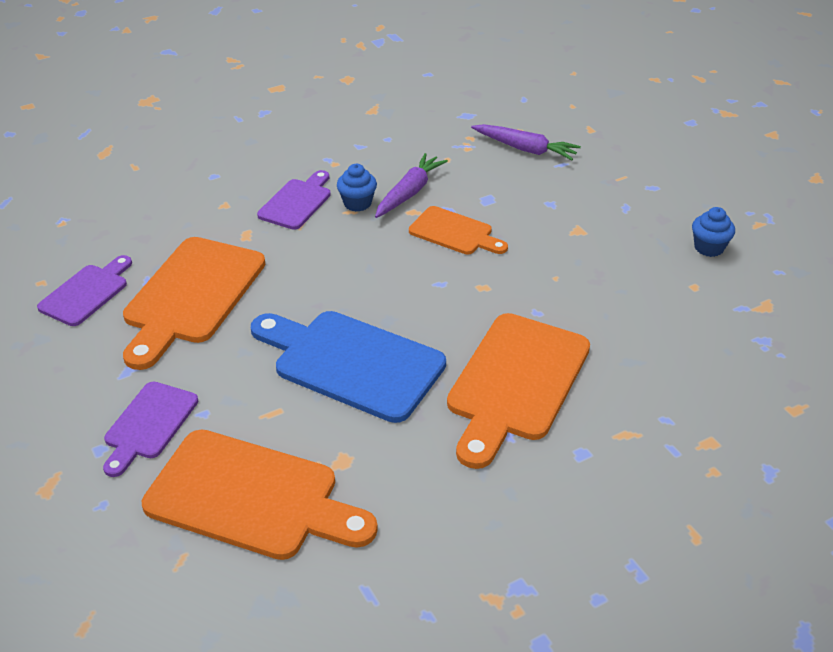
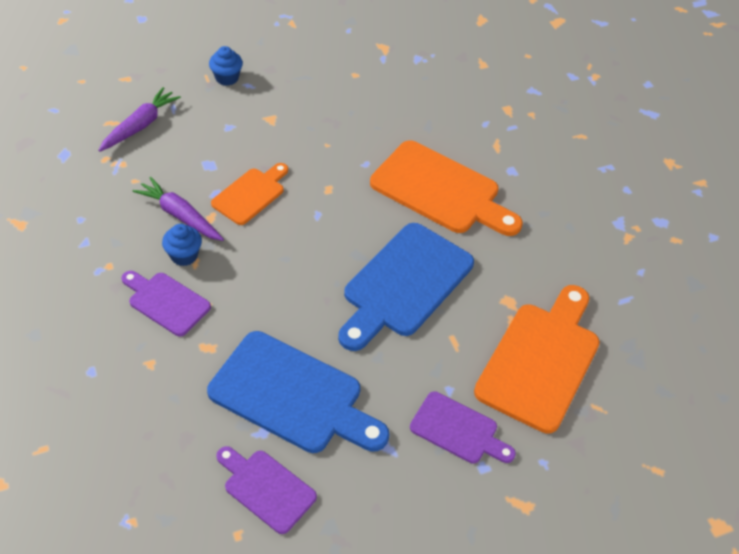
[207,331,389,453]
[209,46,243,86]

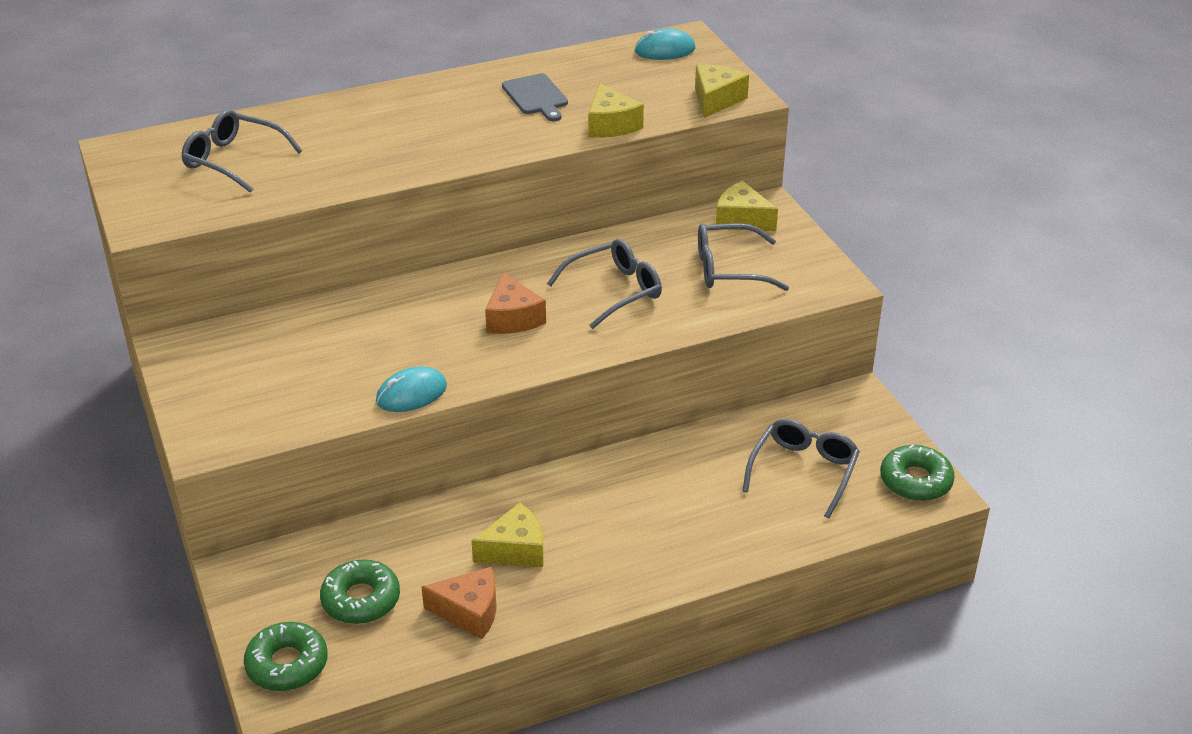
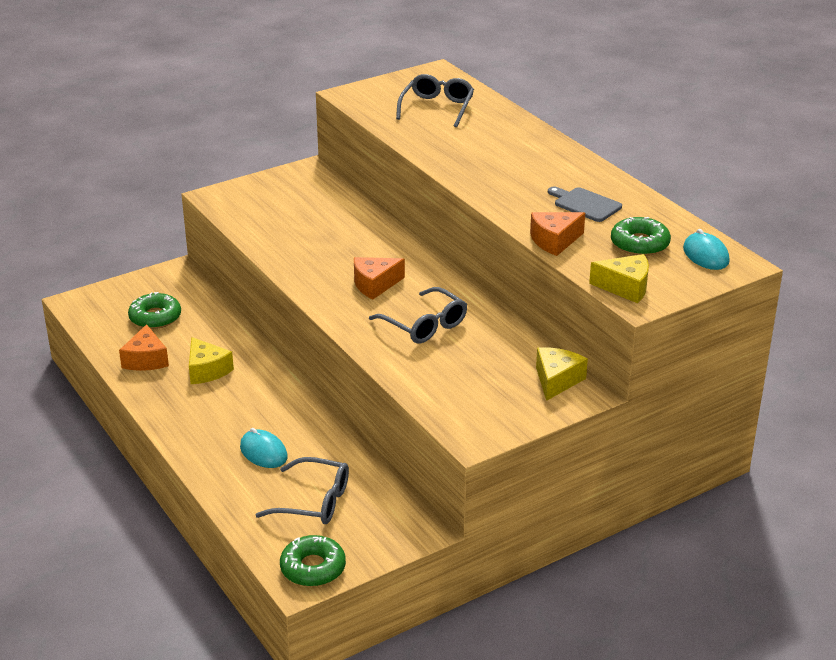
[240,428,288,468]
[530,212,585,256]
[548,187,622,222]
[611,217,671,256]
[698,223,789,291] (first image)

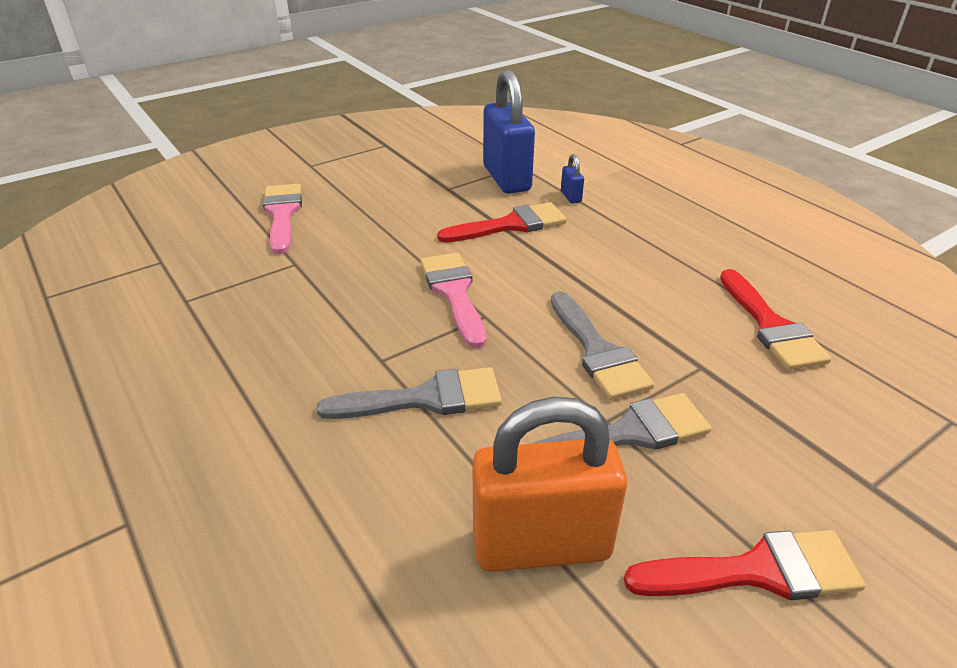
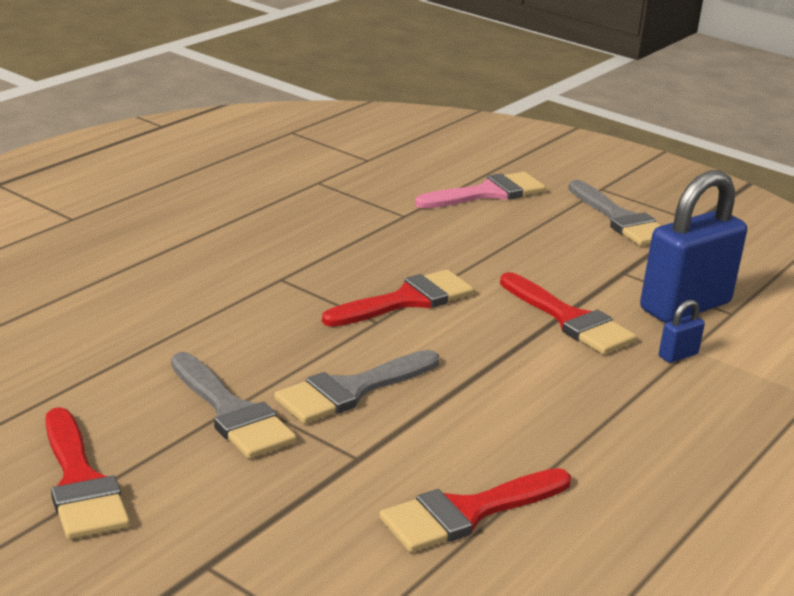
[322,270,474,327]
[568,180,661,246]
[472,397,627,572] (first image)

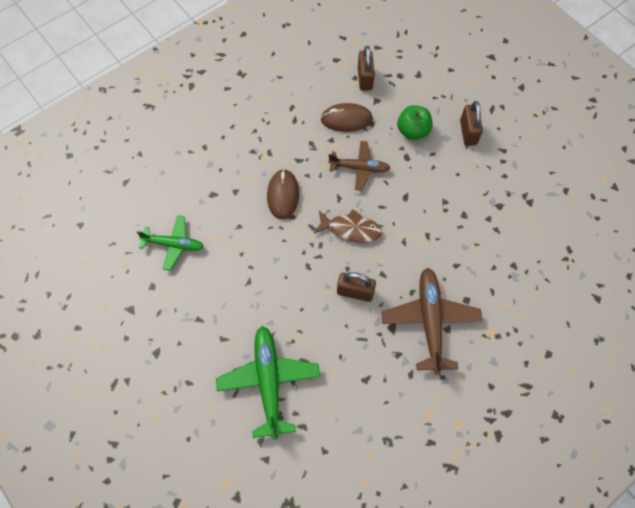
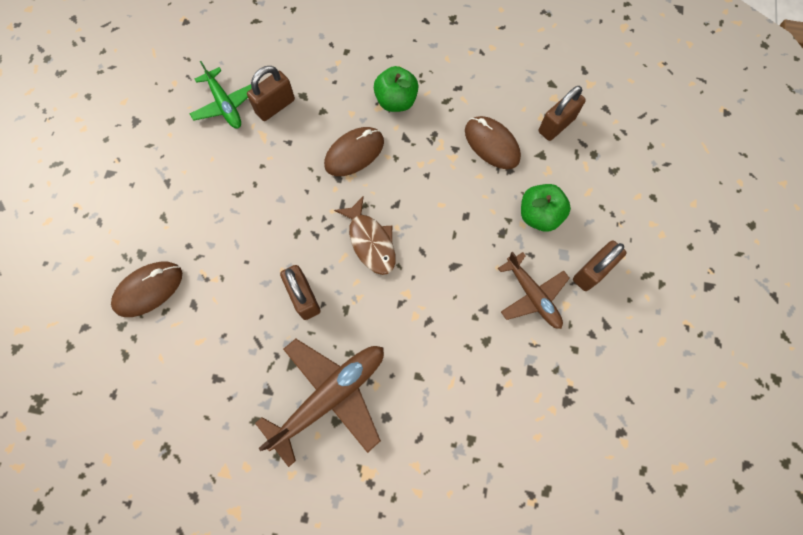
[111,262,182,317]
[247,66,295,121]
[374,66,419,112]
[498,252,570,329]

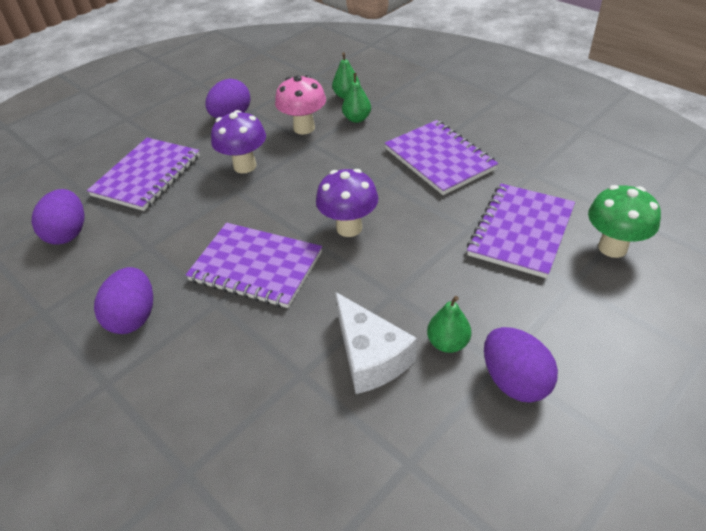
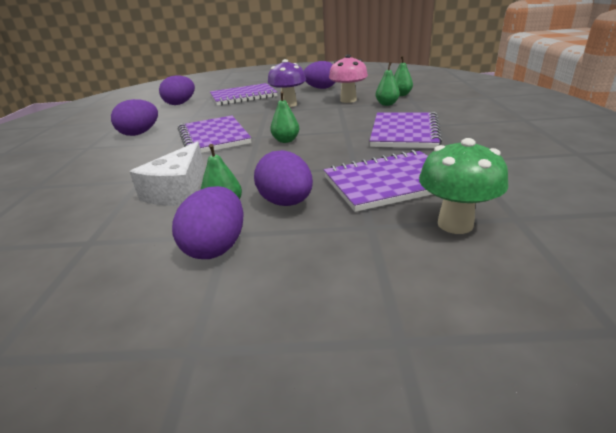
[254,150,313,206]
[270,91,300,143]

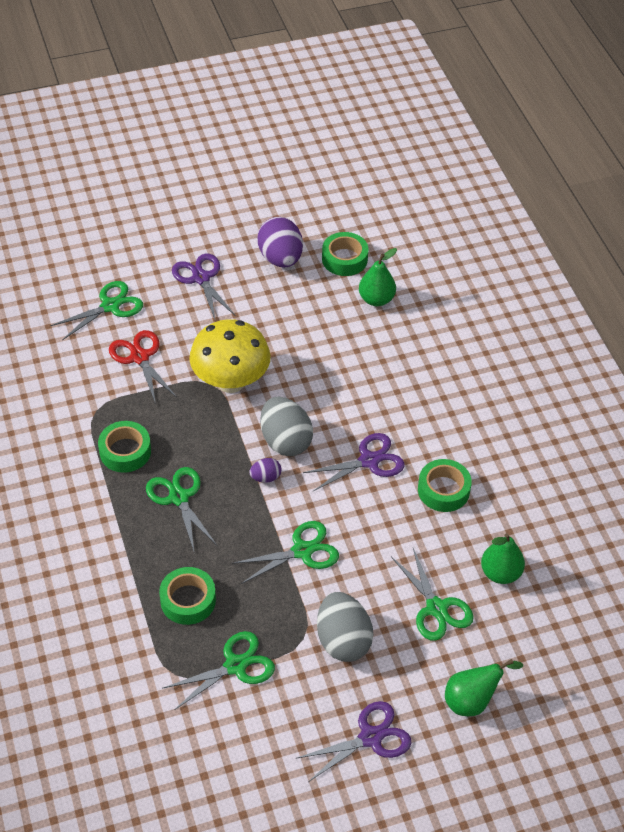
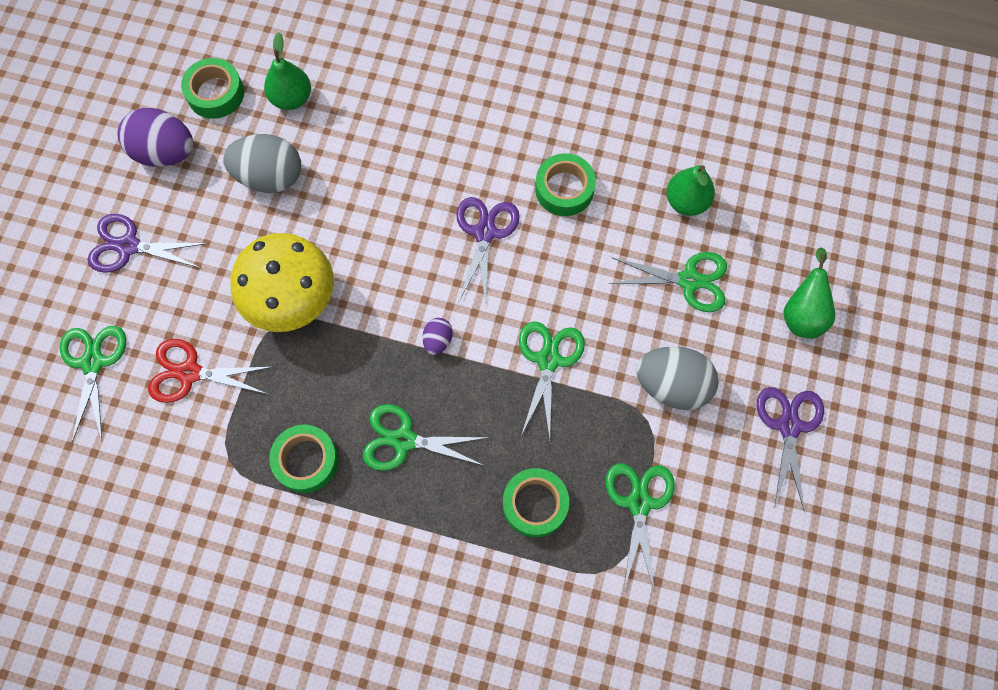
[223,134,301,193]

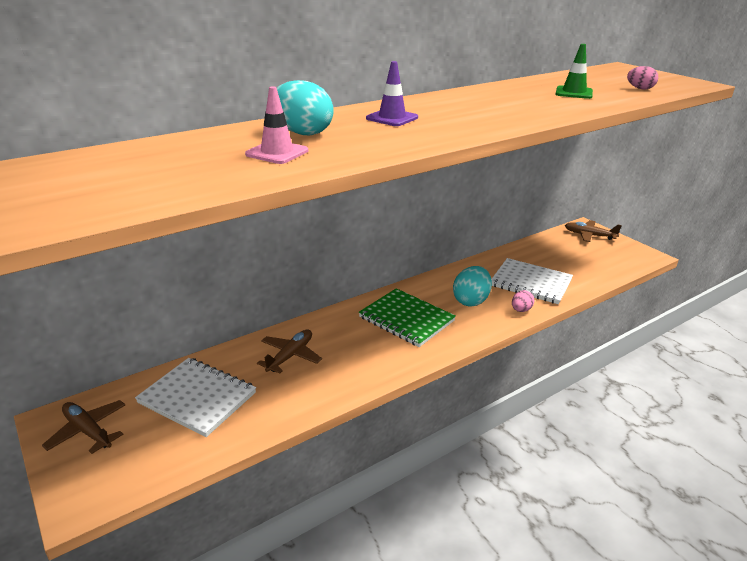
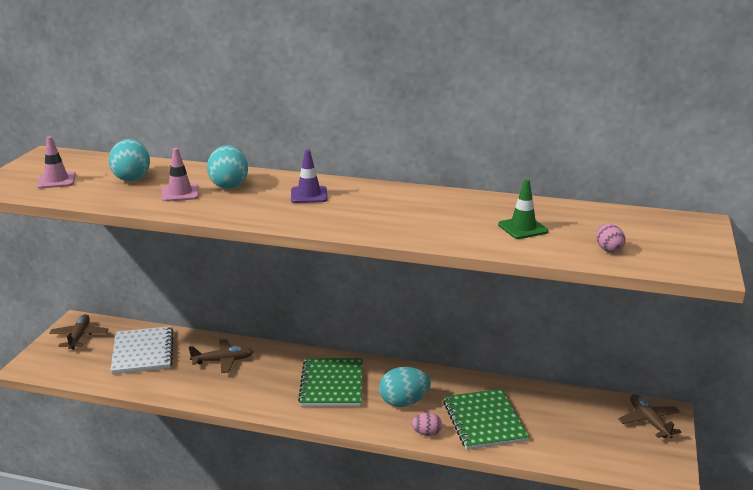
[37,136,76,188]
[109,139,150,181]
[443,389,529,450]

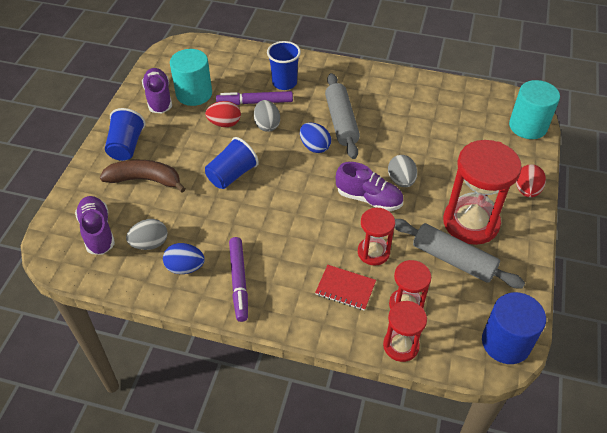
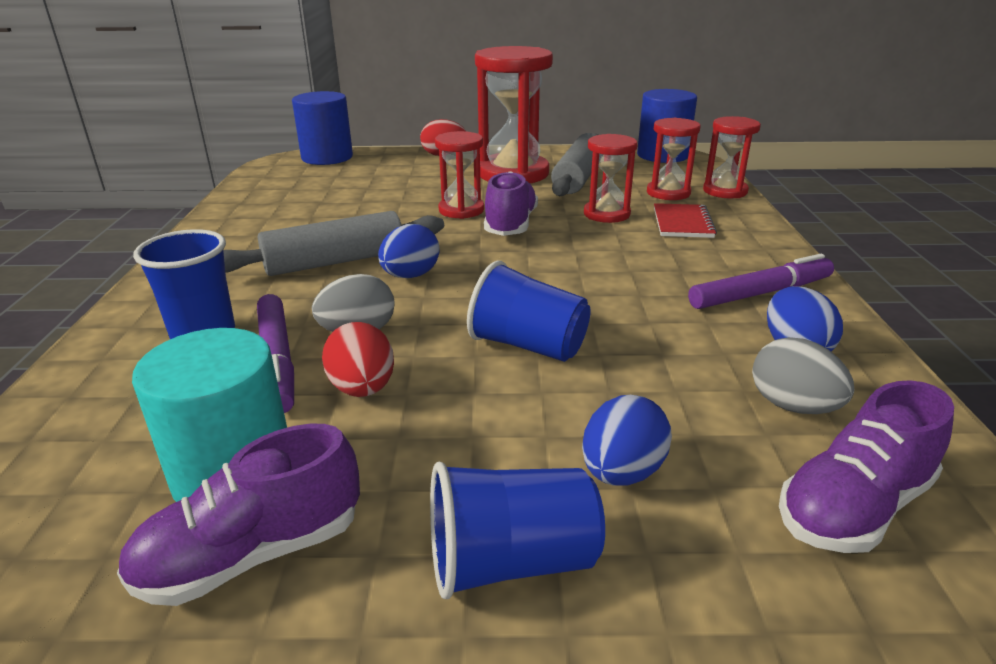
[292,91,353,165]
[435,131,484,219]
[582,395,672,486]

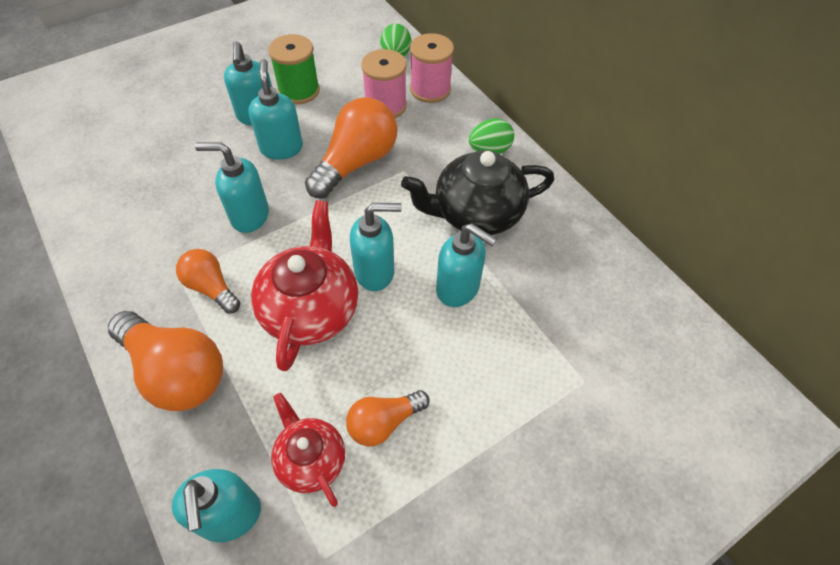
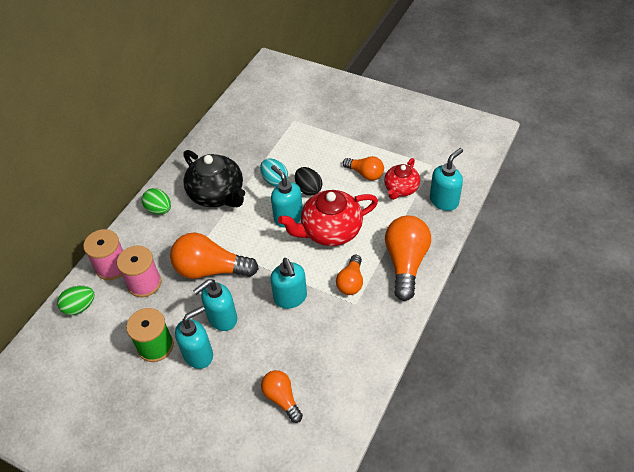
[260,158,288,186]
[261,370,303,423]
[295,167,322,196]

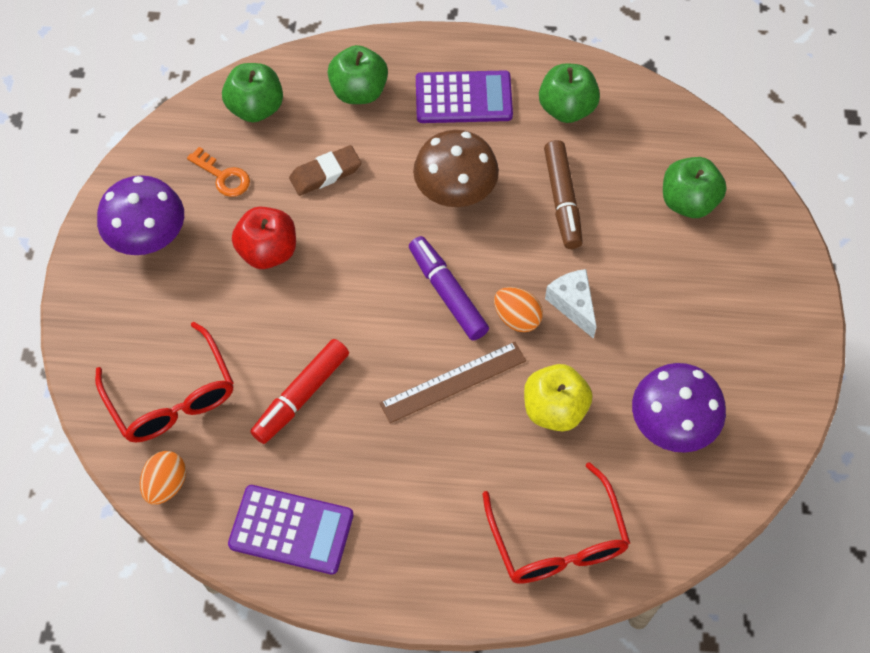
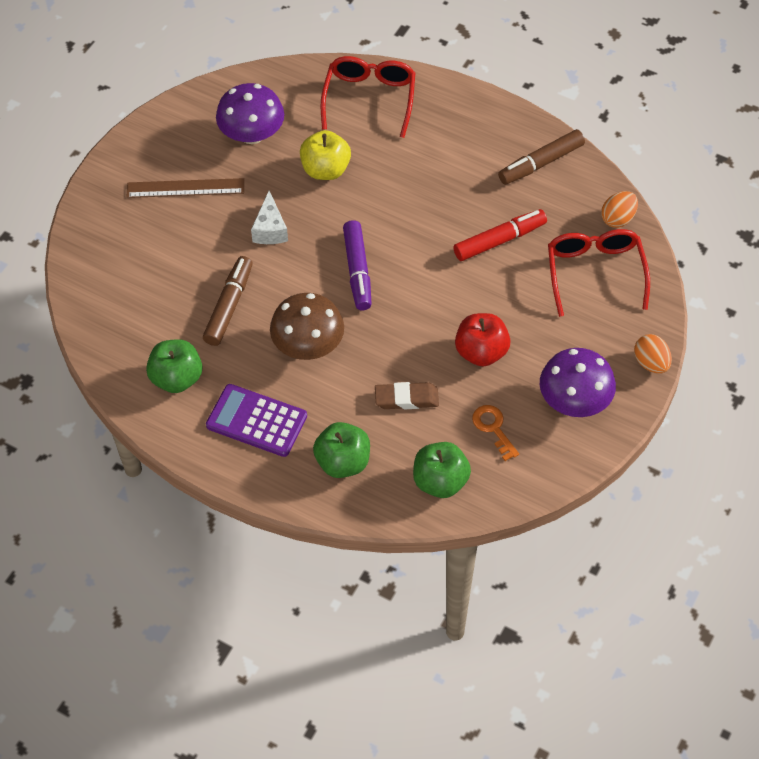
[127,178,244,198]
[498,129,585,185]
[634,334,672,374]
[663,157,727,218] (first image)

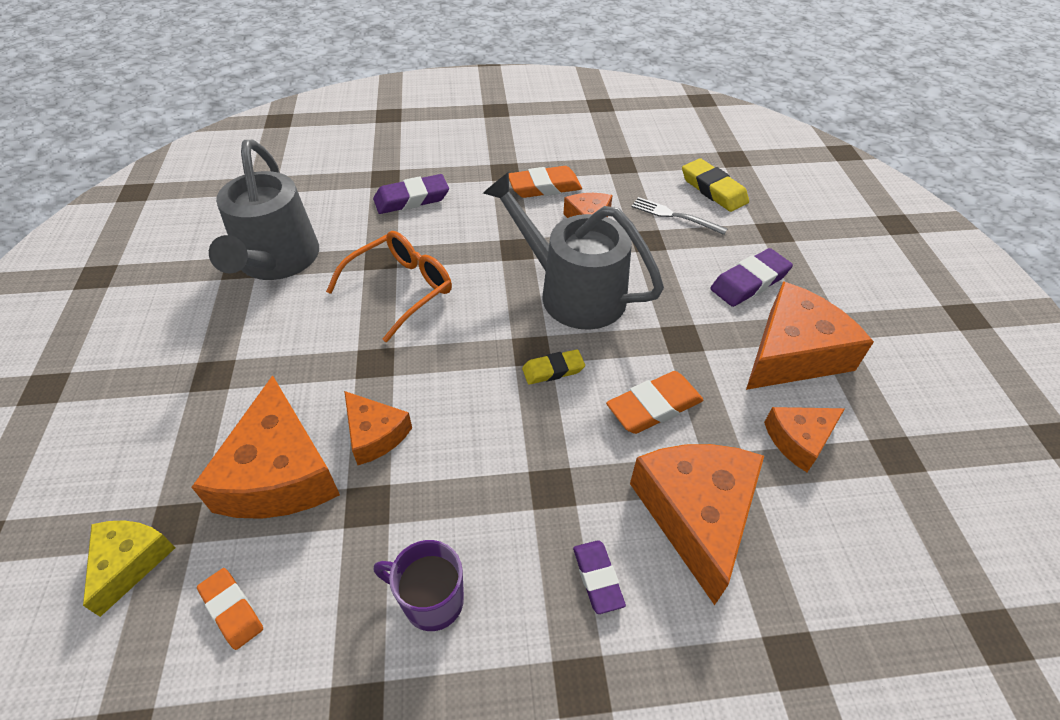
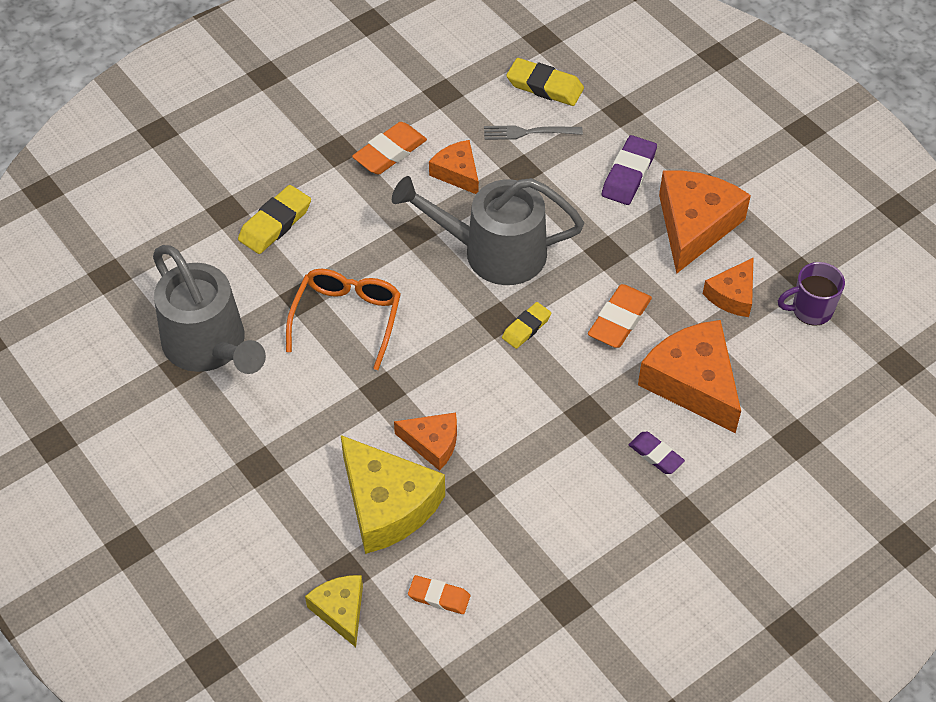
[238,185,311,254]
[341,435,445,554]
[778,262,845,326]

